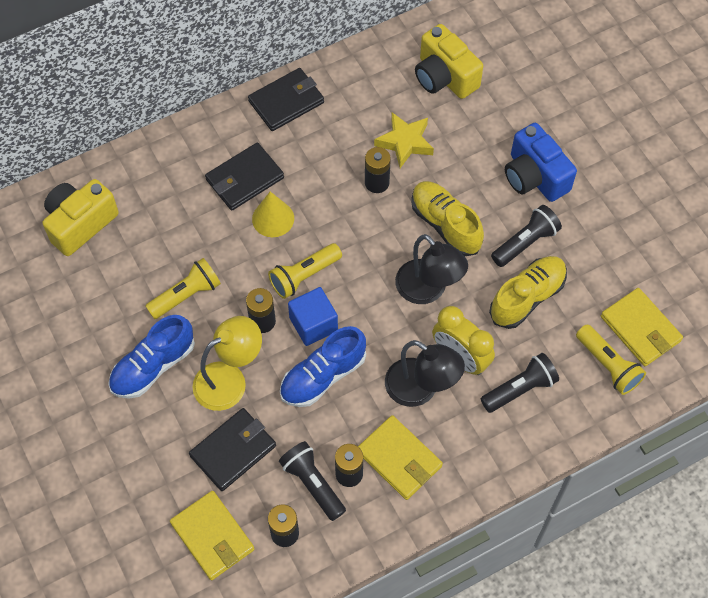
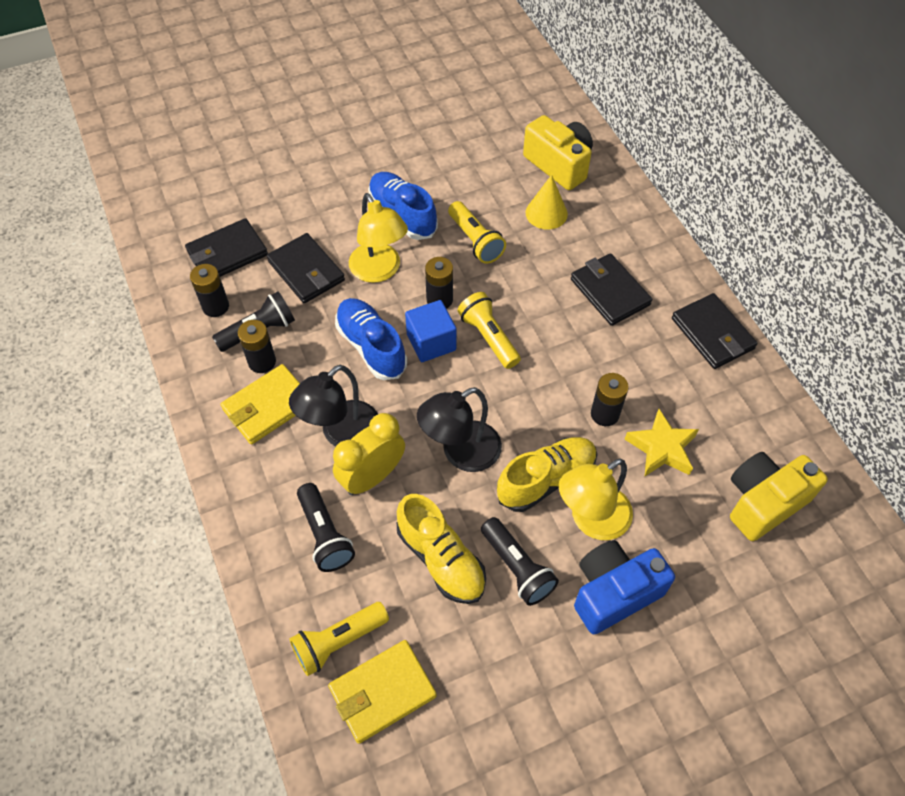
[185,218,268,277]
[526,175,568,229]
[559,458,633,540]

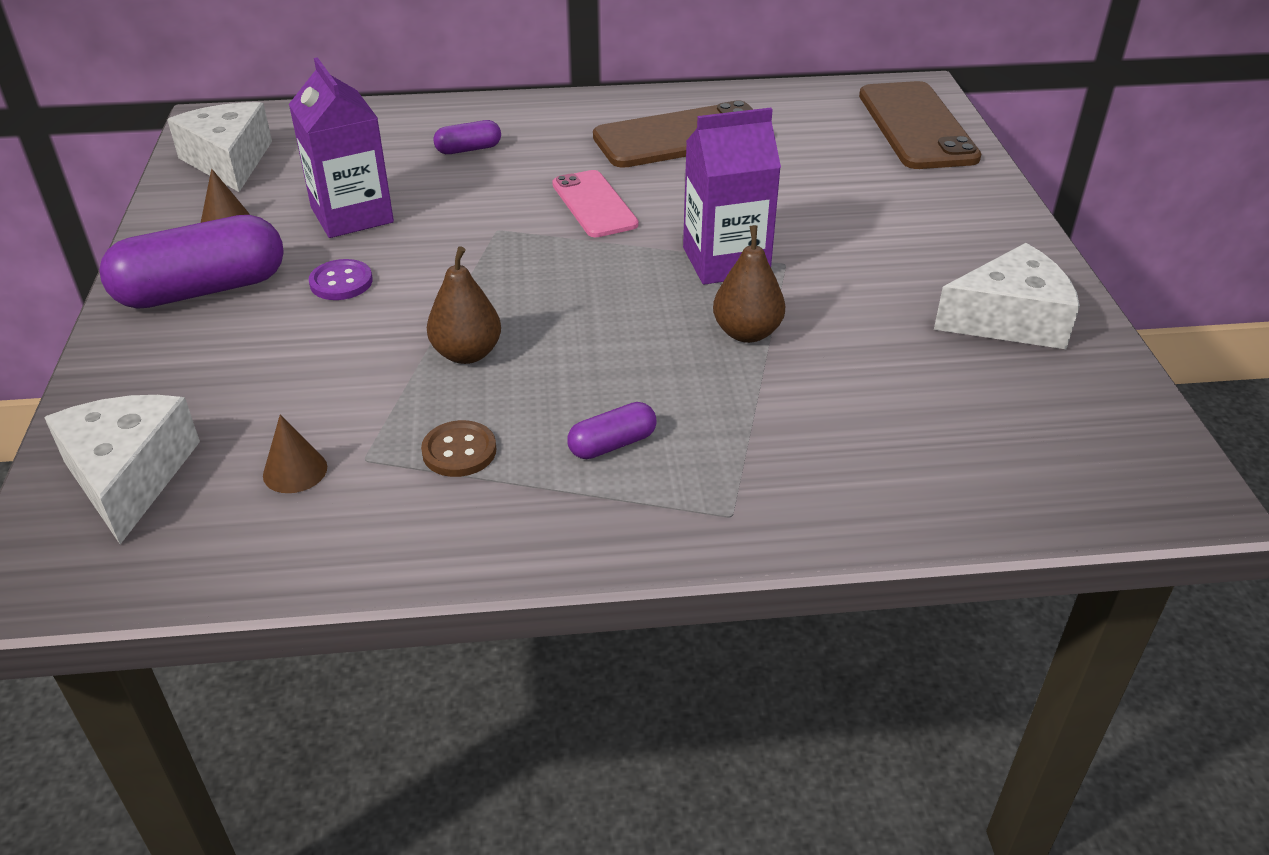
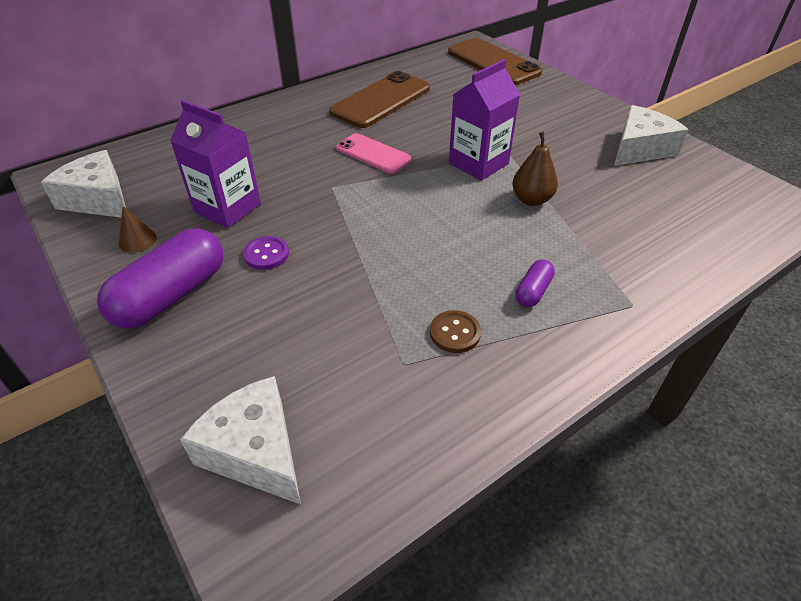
[263,415,327,493] (first image)
[427,246,501,364] (first image)
[433,120,501,154] (first image)

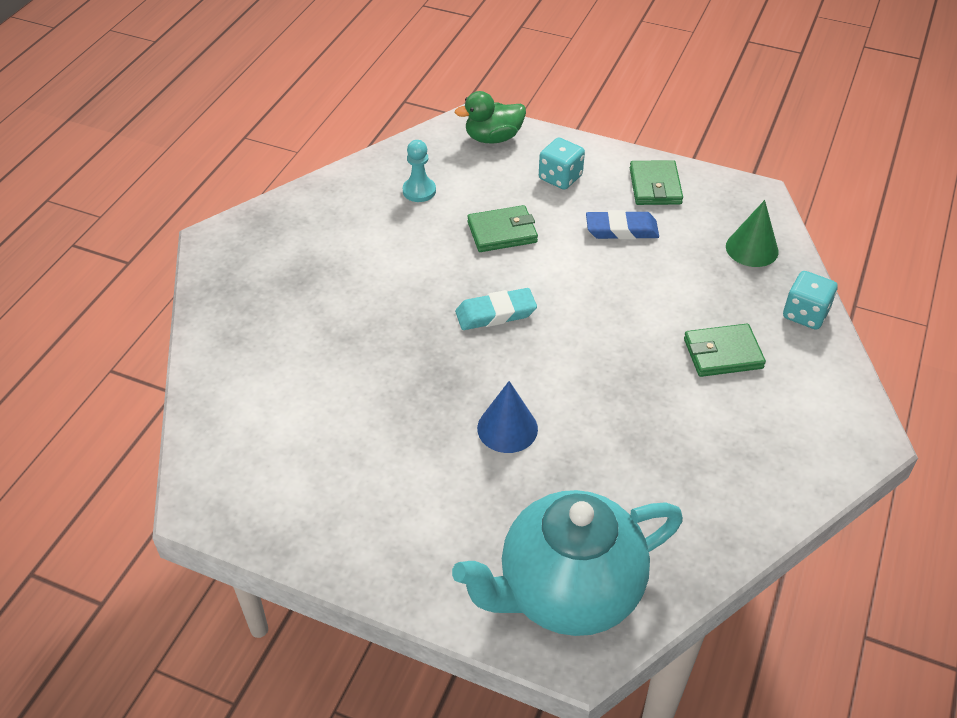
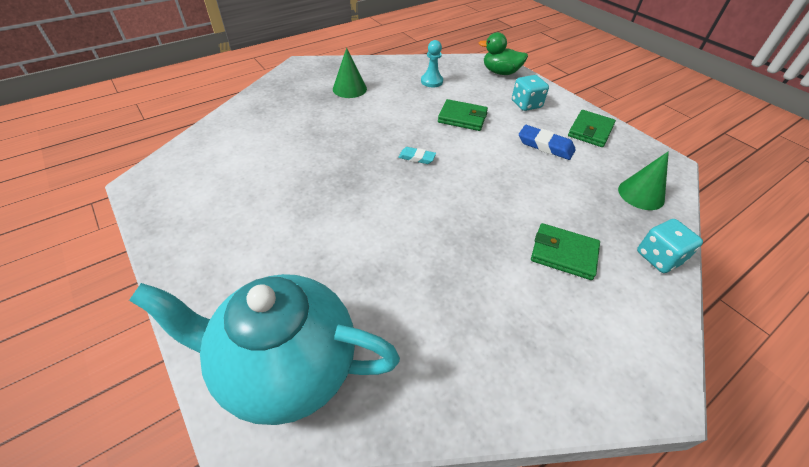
[333,48,367,98]
[398,147,436,164]
[477,381,538,453] (first image)

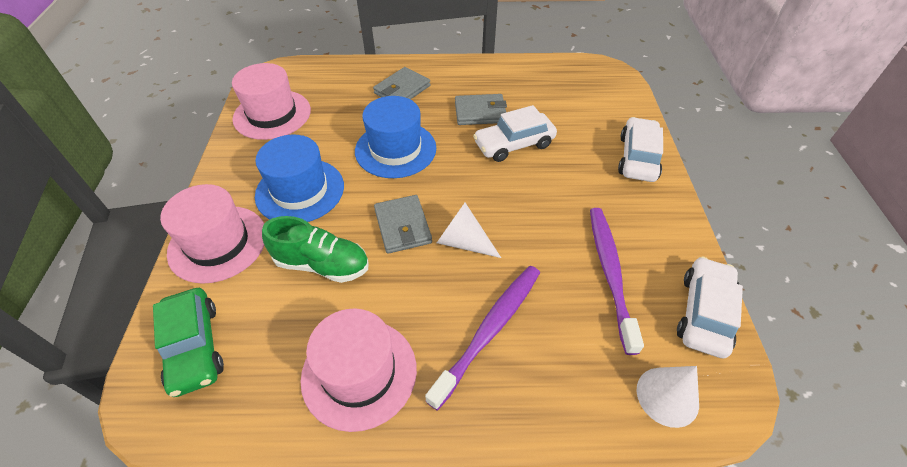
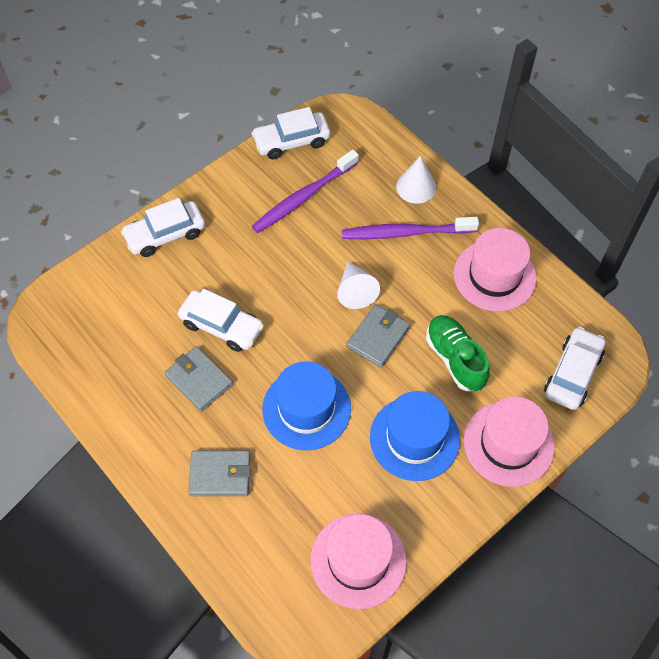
[396,156,436,204]
[544,327,605,410]

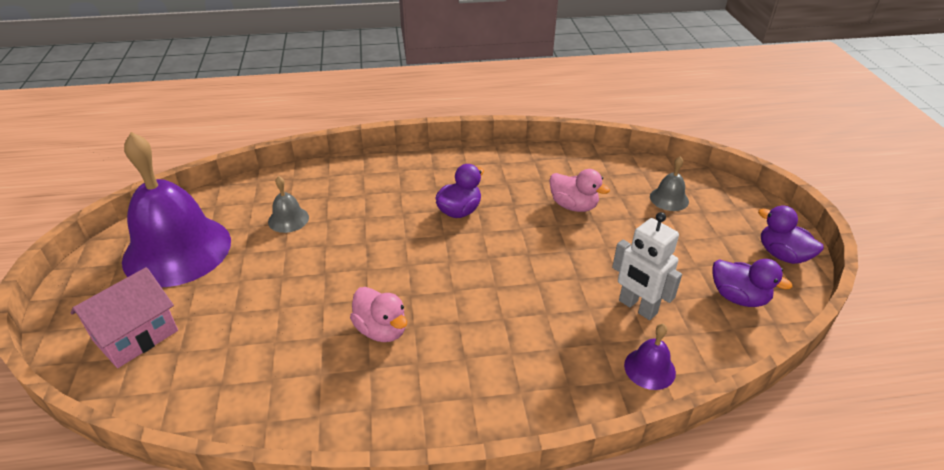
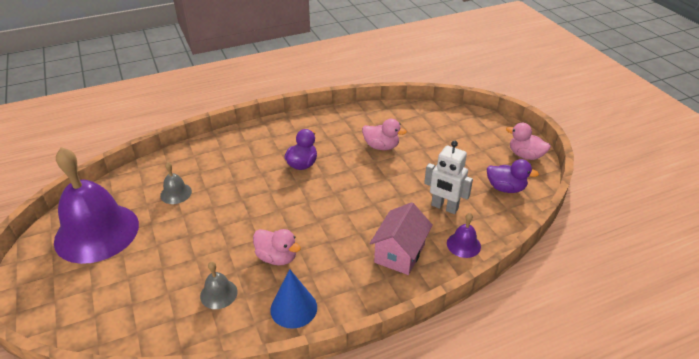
[200,262,237,309]
[270,269,317,329]
[369,202,433,275]
[506,123,551,160]

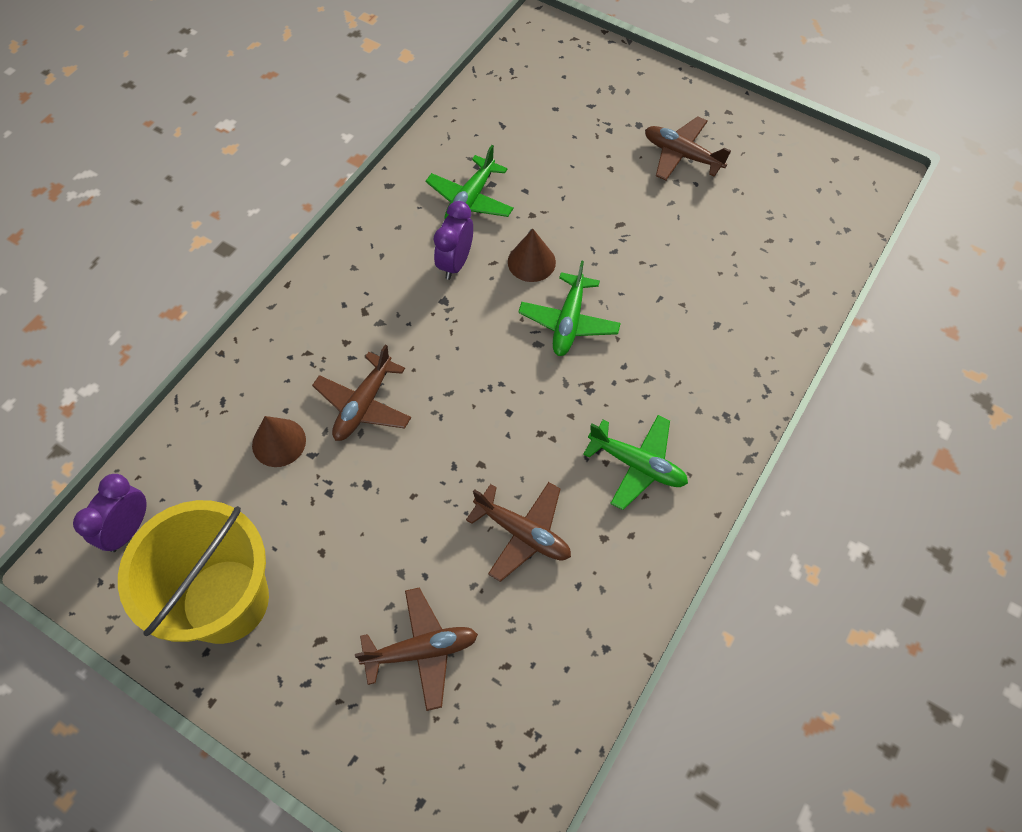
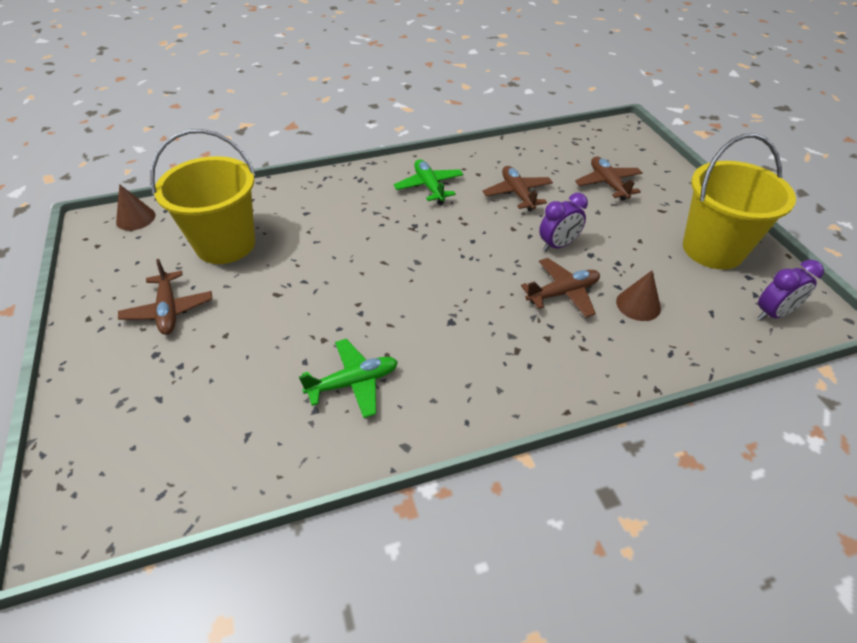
[116,184,156,231]
[150,129,256,264]
[539,193,588,252]
[575,157,643,201]
[518,260,621,356] (first image)

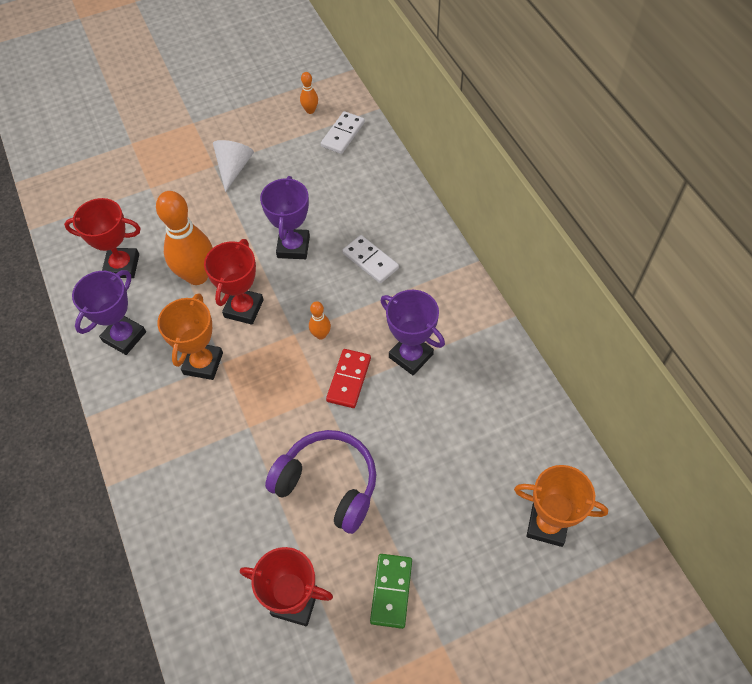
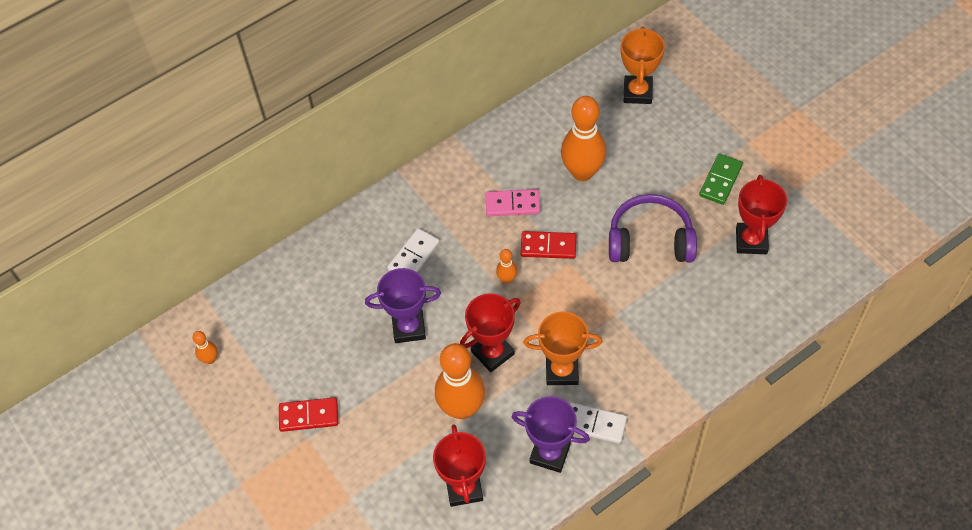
[279,397,338,432]
[460,293,521,372]
[486,189,540,216]
[561,96,607,181]
[569,402,627,444]
[609,194,697,262]
[699,154,743,205]

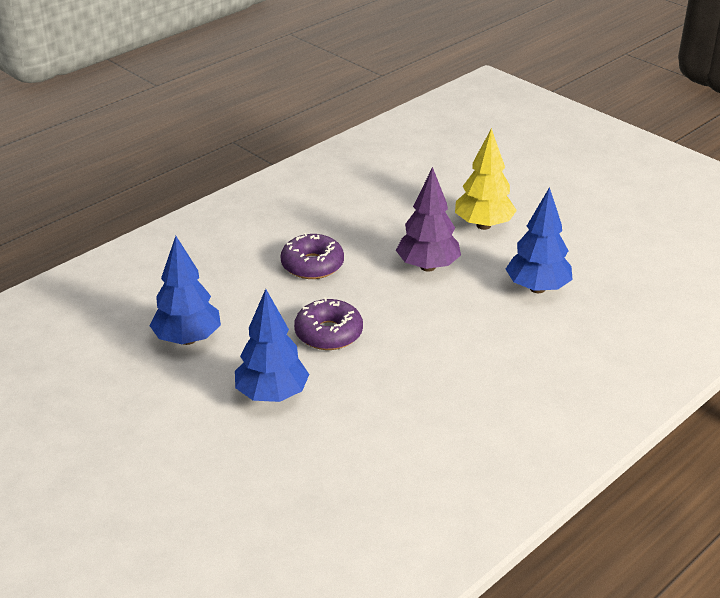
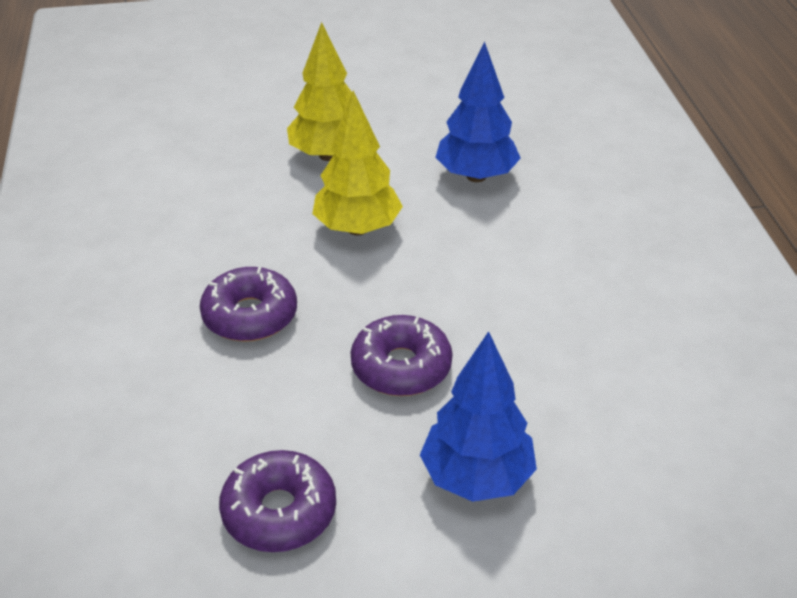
[219,450,336,552]
[312,91,403,236]

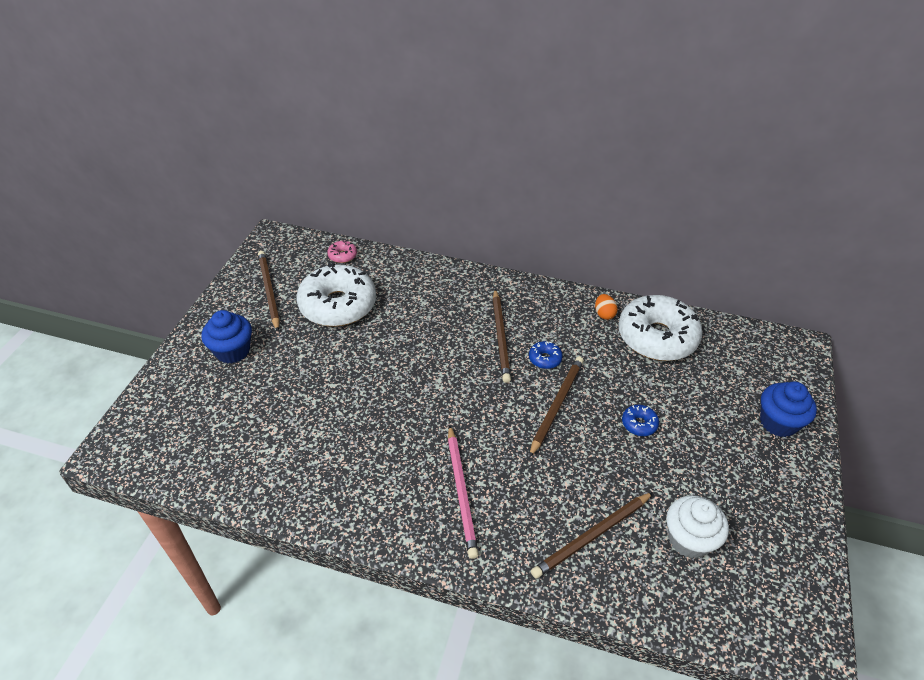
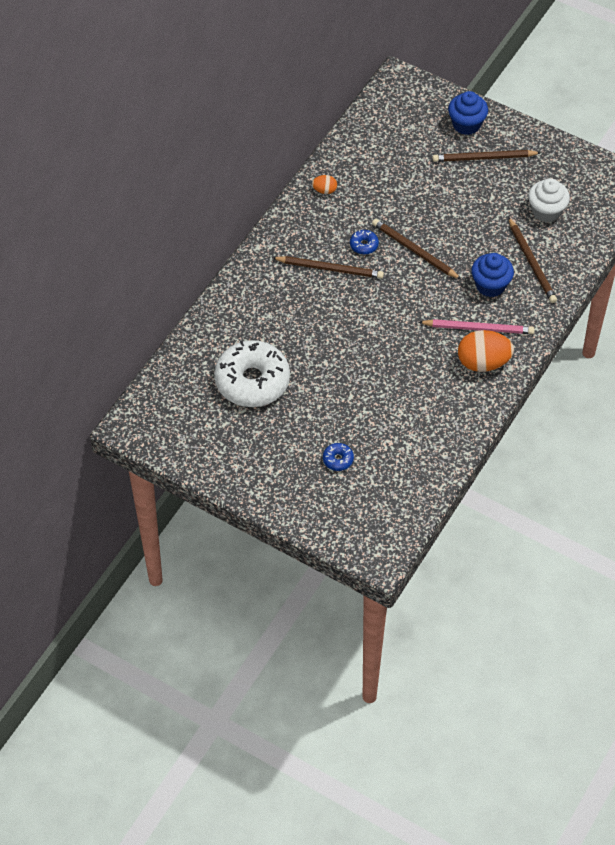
[323,443,354,471]
[433,150,541,162]
[458,330,514,372]
[471,253,514,297]
[327,240,357,263] (first image)
[618,295,703,361] (first image)

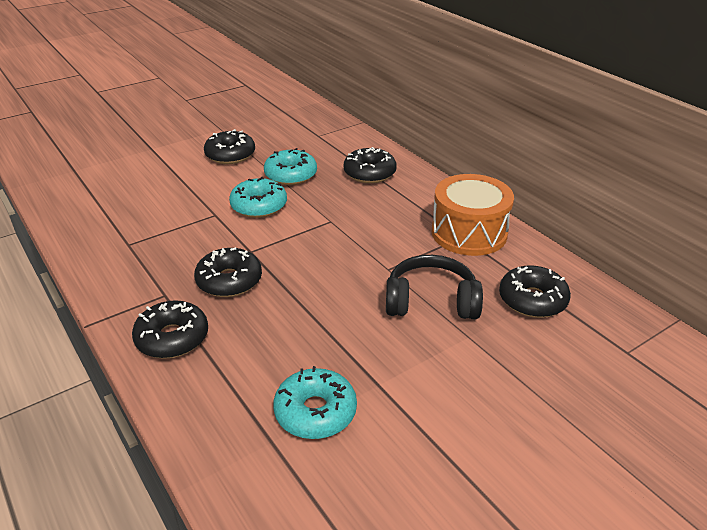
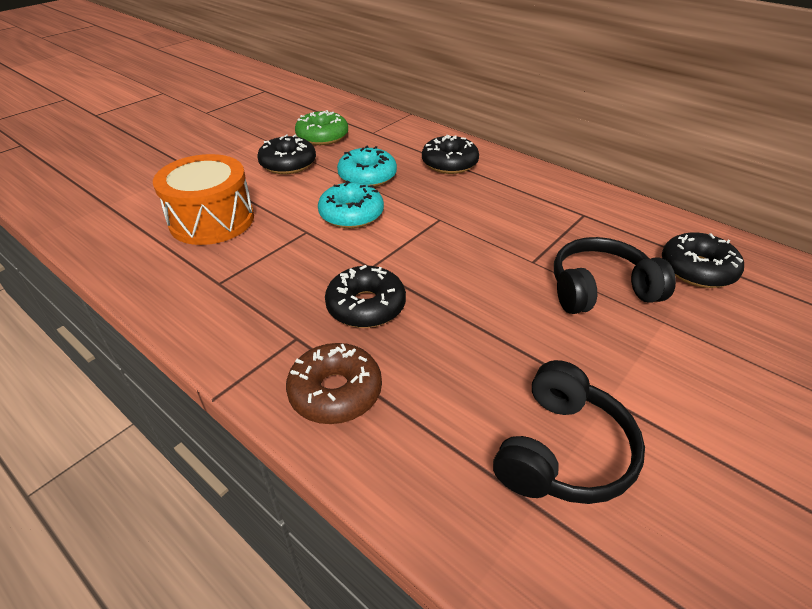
[153,154,254,245]
[286,343,382,424]
[295,110,348,145]
[493,360,645,504]

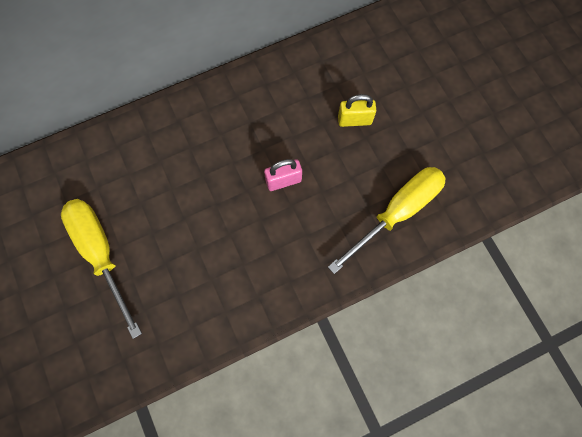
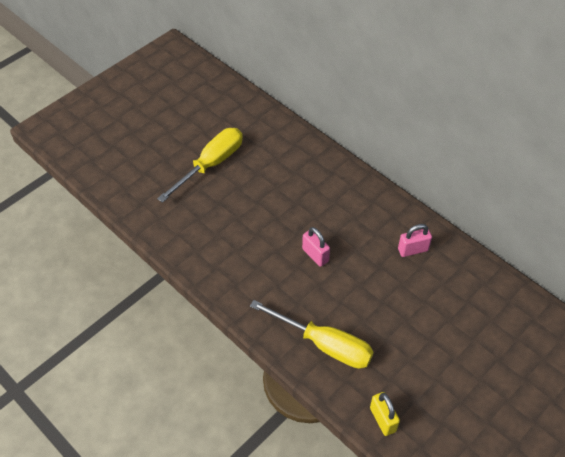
[370,392,400,436]
[398,224,432,257]

